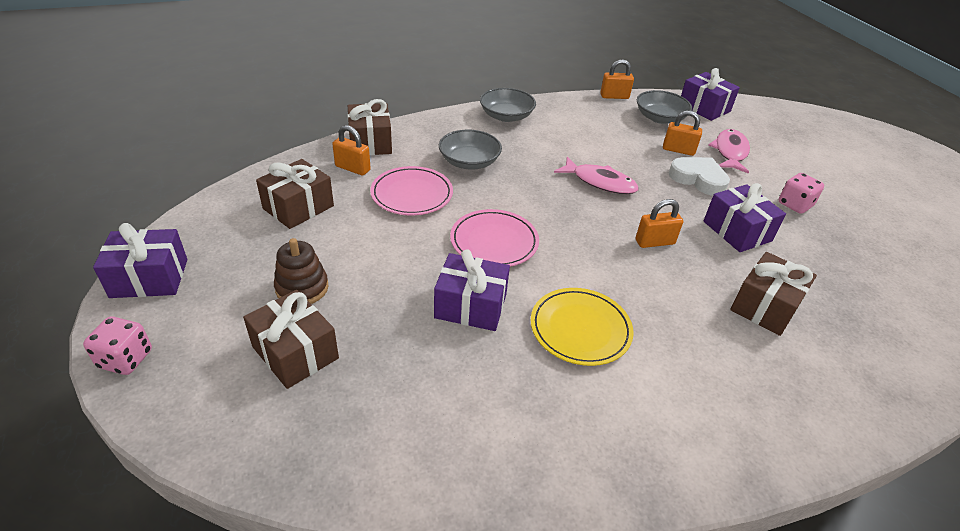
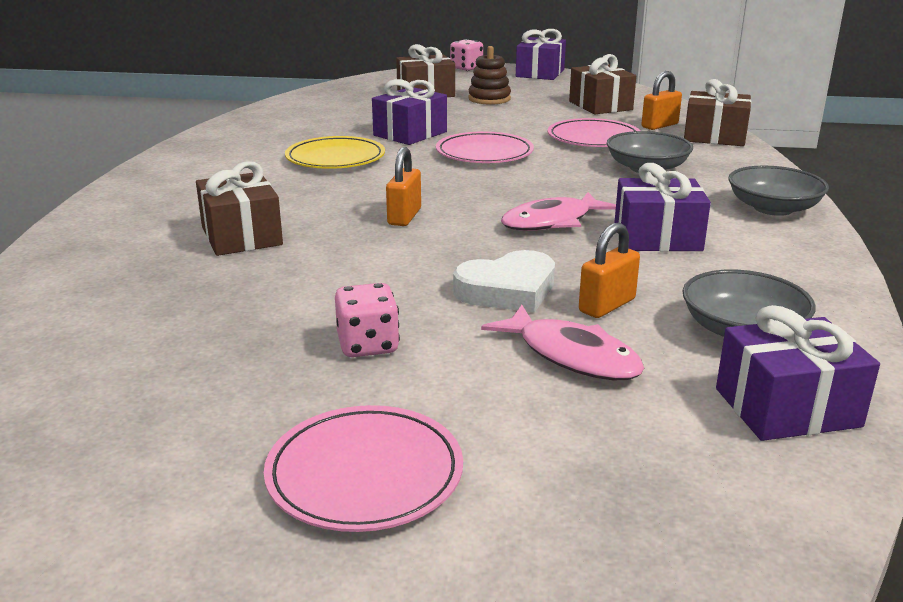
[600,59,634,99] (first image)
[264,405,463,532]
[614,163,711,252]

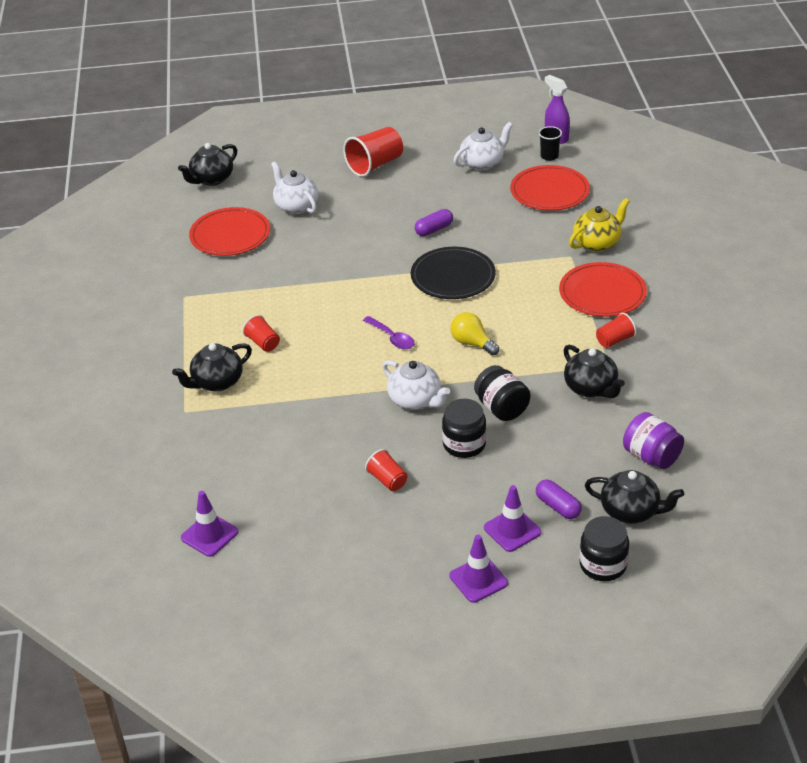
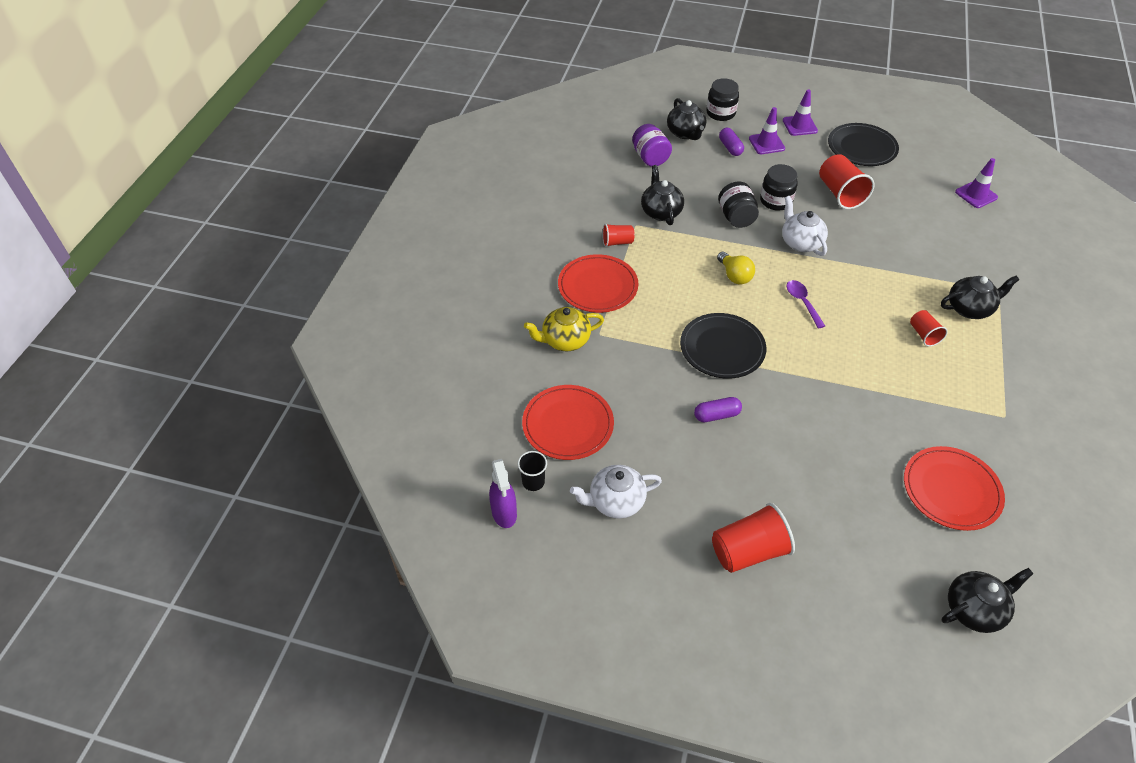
[271,161,319,214] (first image)
[828,123,899,166]
[667,98,706,140]
[819,154,875,209]

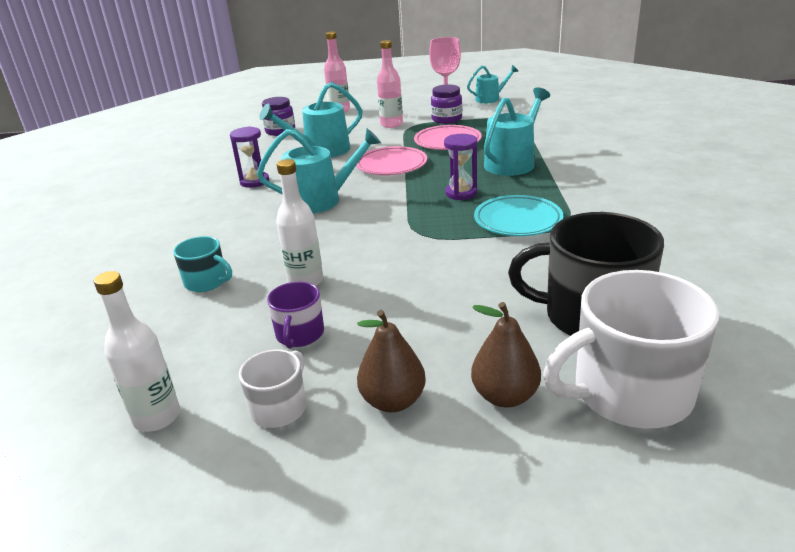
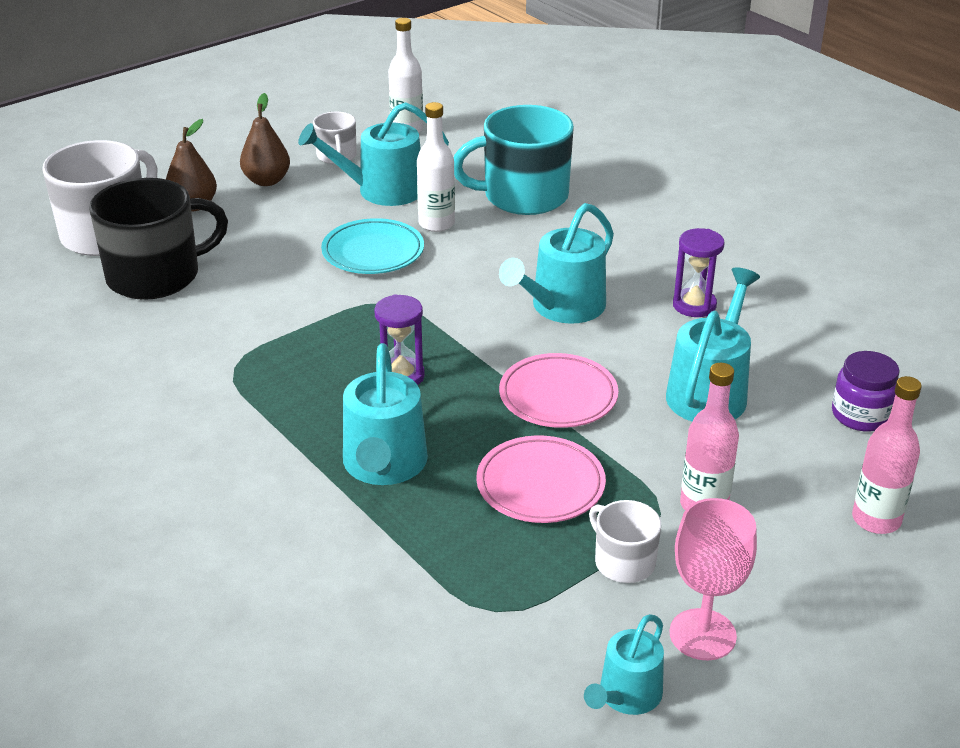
[321,218,424,274]
[298,102,449,206]
[589,500,661,583]
[454,105,574,215]

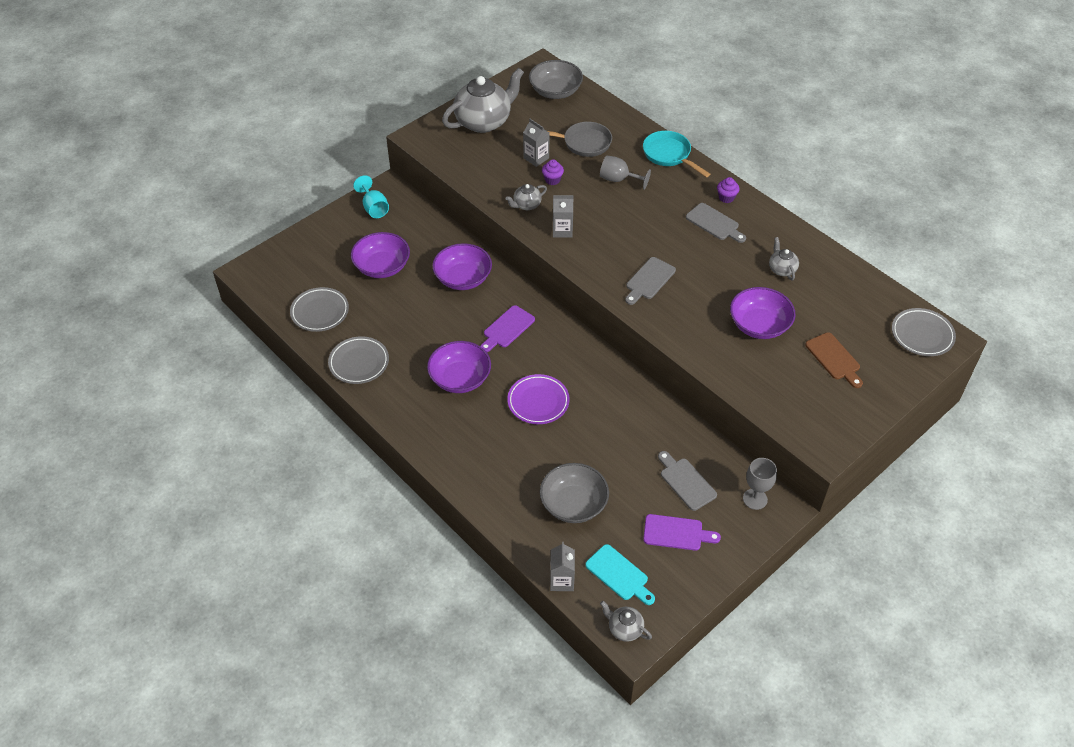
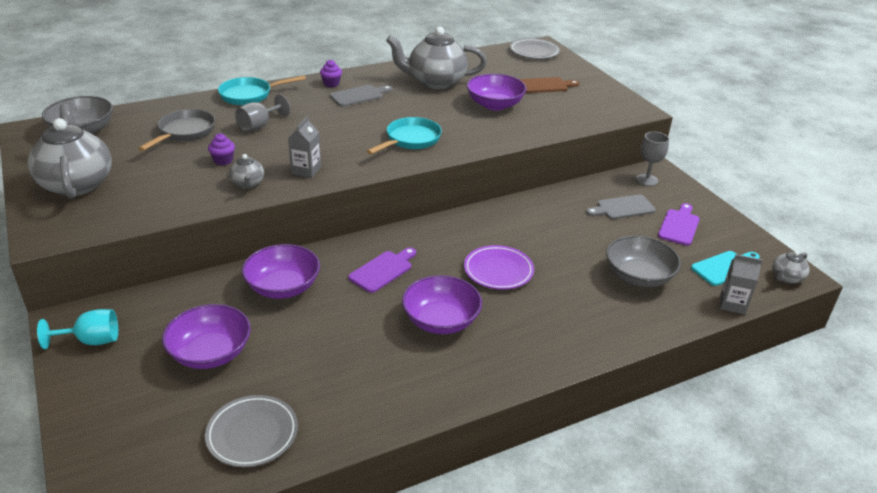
[328,336,389,384] (first image)
[523,119,549,167] (first image)
[367,117,442,154]
[348,247,416,293]
[386,27,487,89]

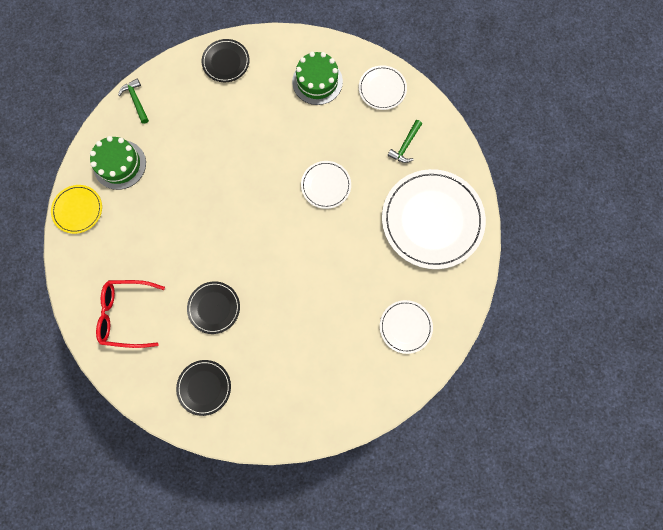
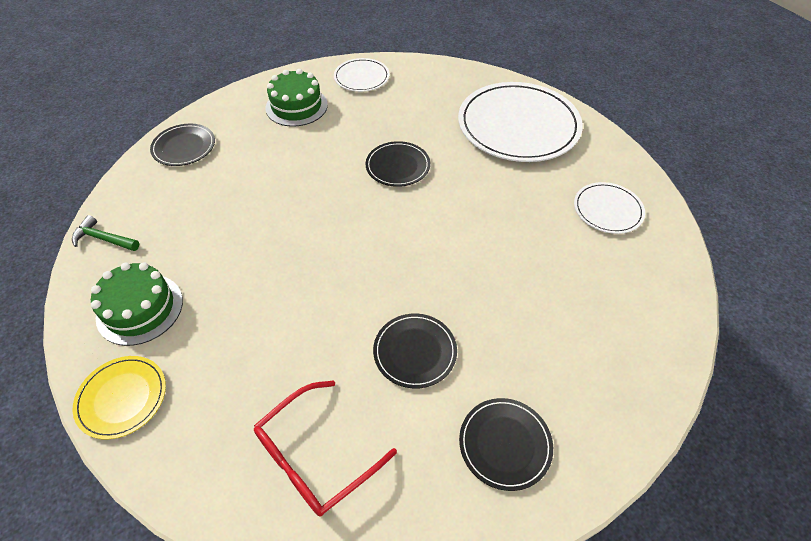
[388,120,422,163] (first image)
[365,141,430,187]

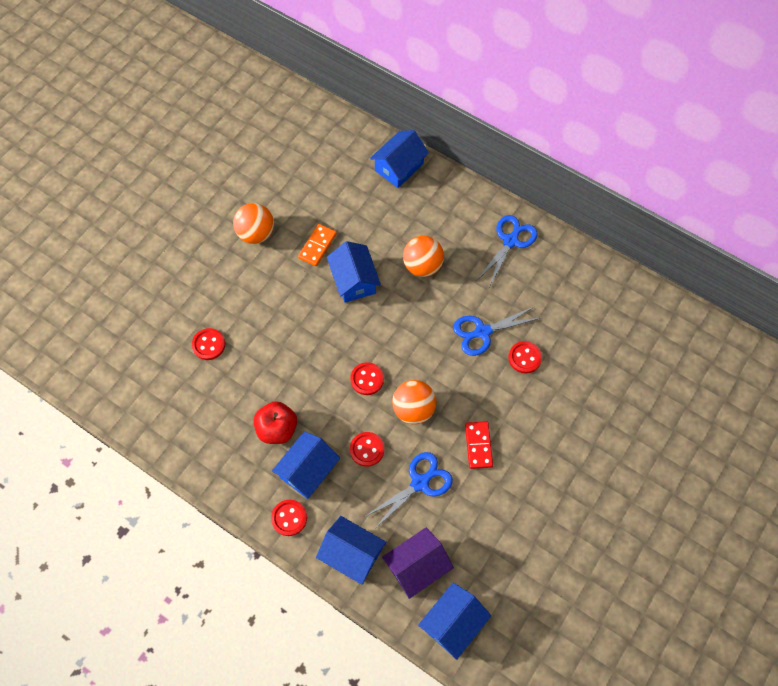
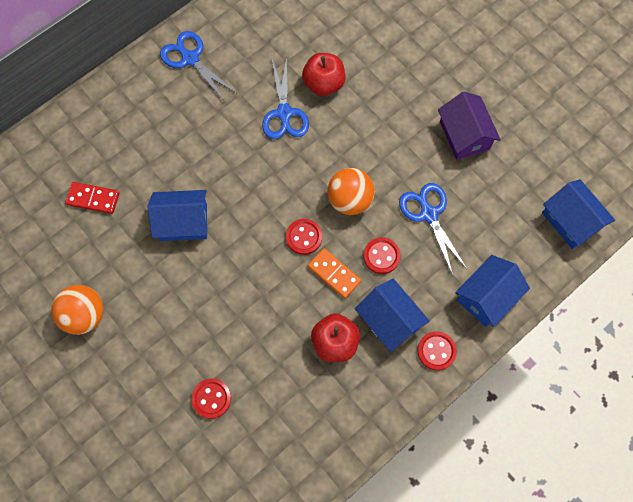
[370,130,429,188] (first image)
[403,236,444,277] (first image)
[308,248,361,298]
[438,92,501,160]
[65,182,119,214]
[302,53,345,96]

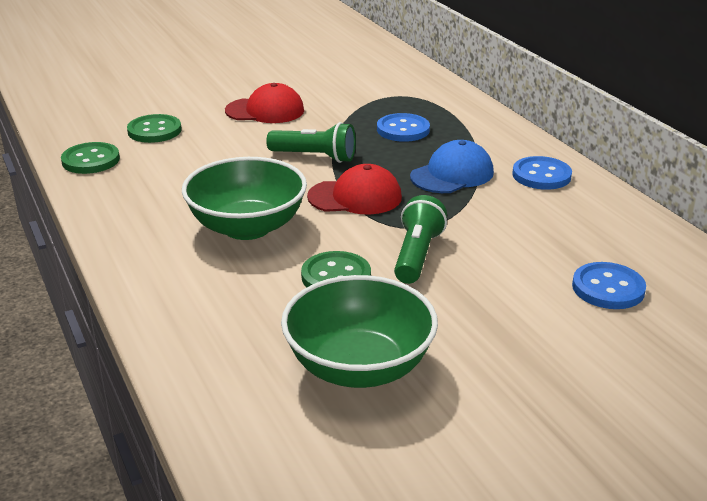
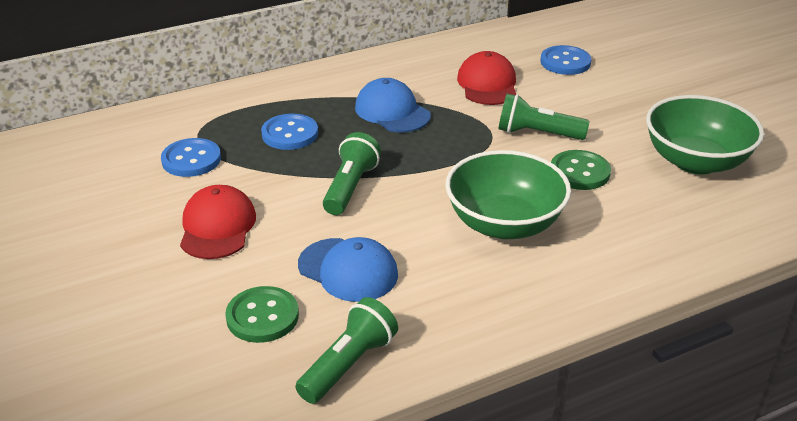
[298,237,398,302]
[457,51,516,105]
[161,138,221,177]
[295,297,398,404]

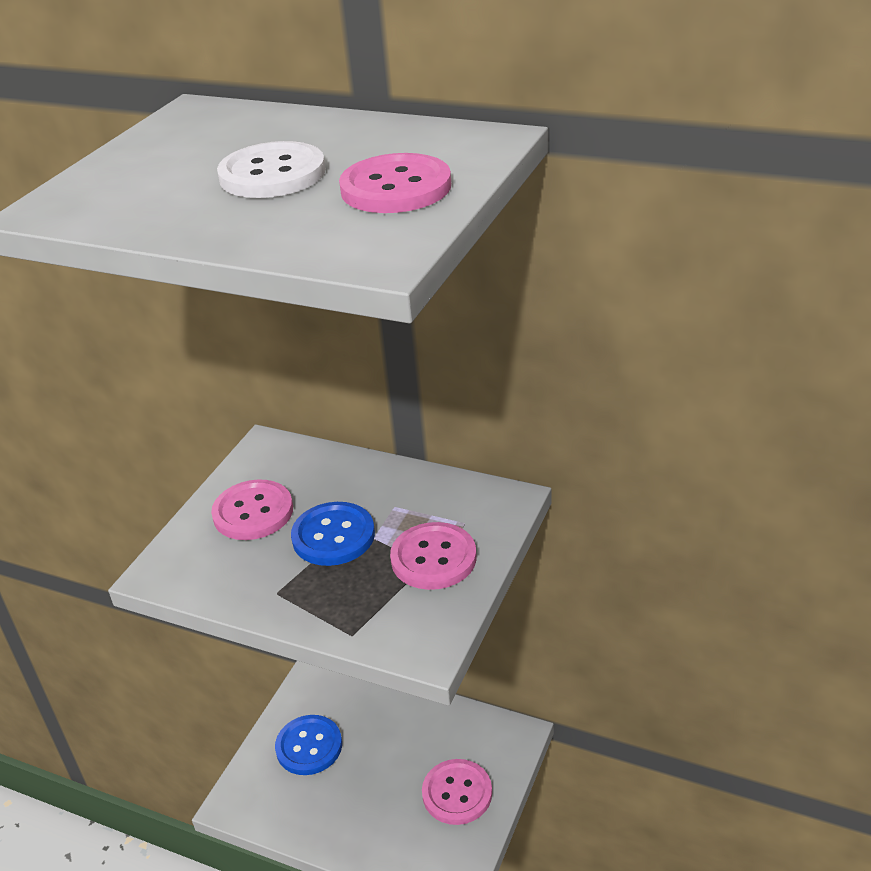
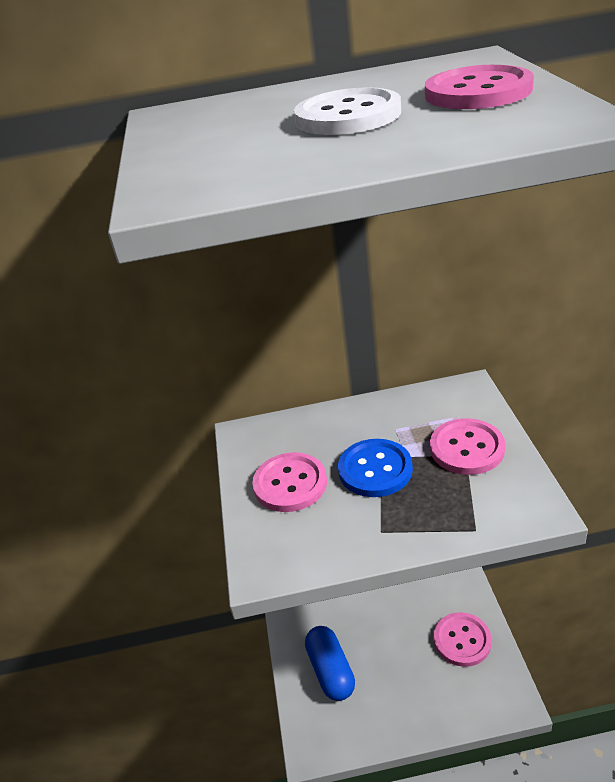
[305,626,355,701]

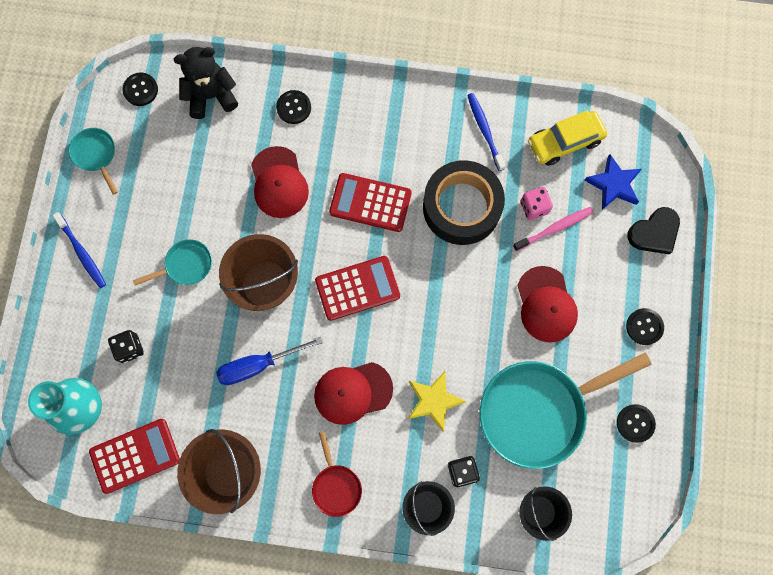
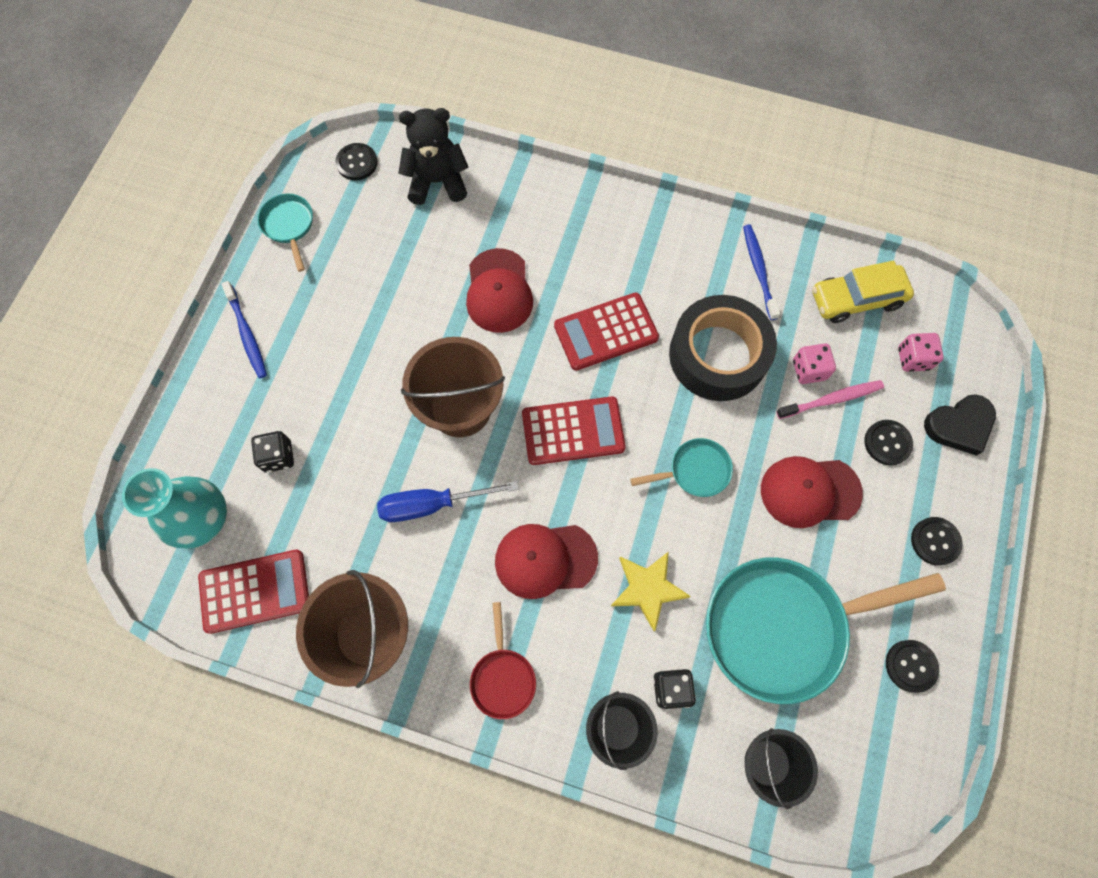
[630,438,733,497]
[864,420,913,465]
[898,333,944,372]
[554,292,659,371]
[761,456,863,528]

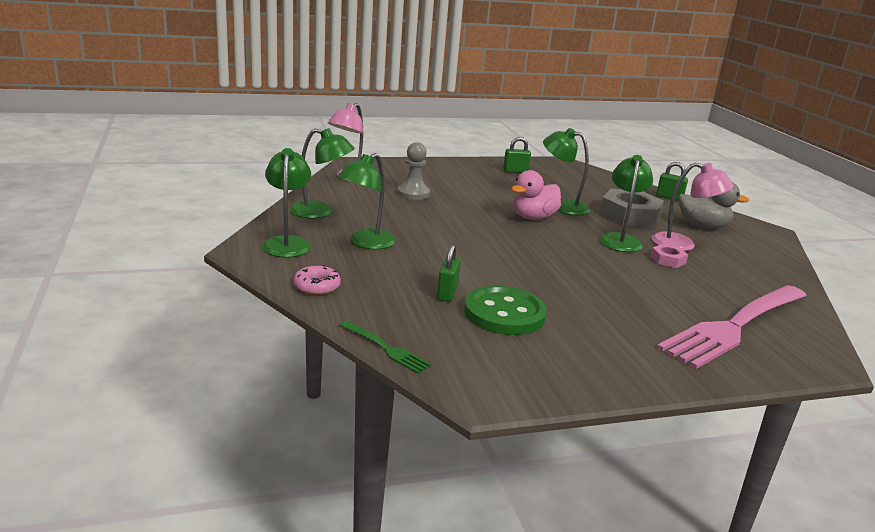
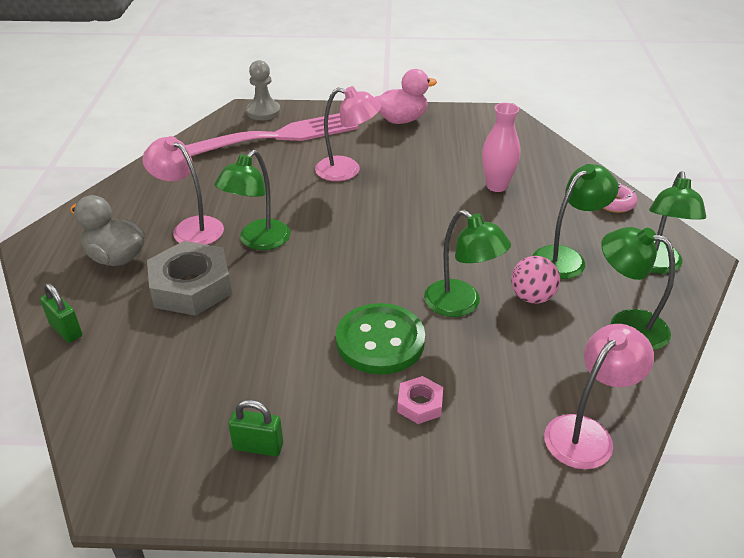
[339,321,432,374] (first image)
[315,86,381,181]
[511,256,560,304]
[246,60,281,120]
[336,303,425,375]
[375,69,437,124]
[424,210,511,317]
[397,376,443,424]
[482,103,520,192]

